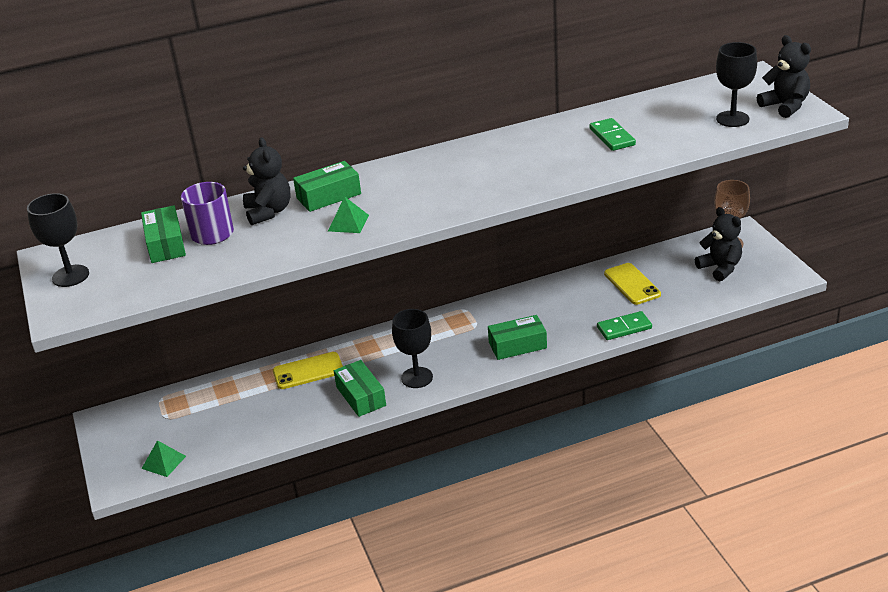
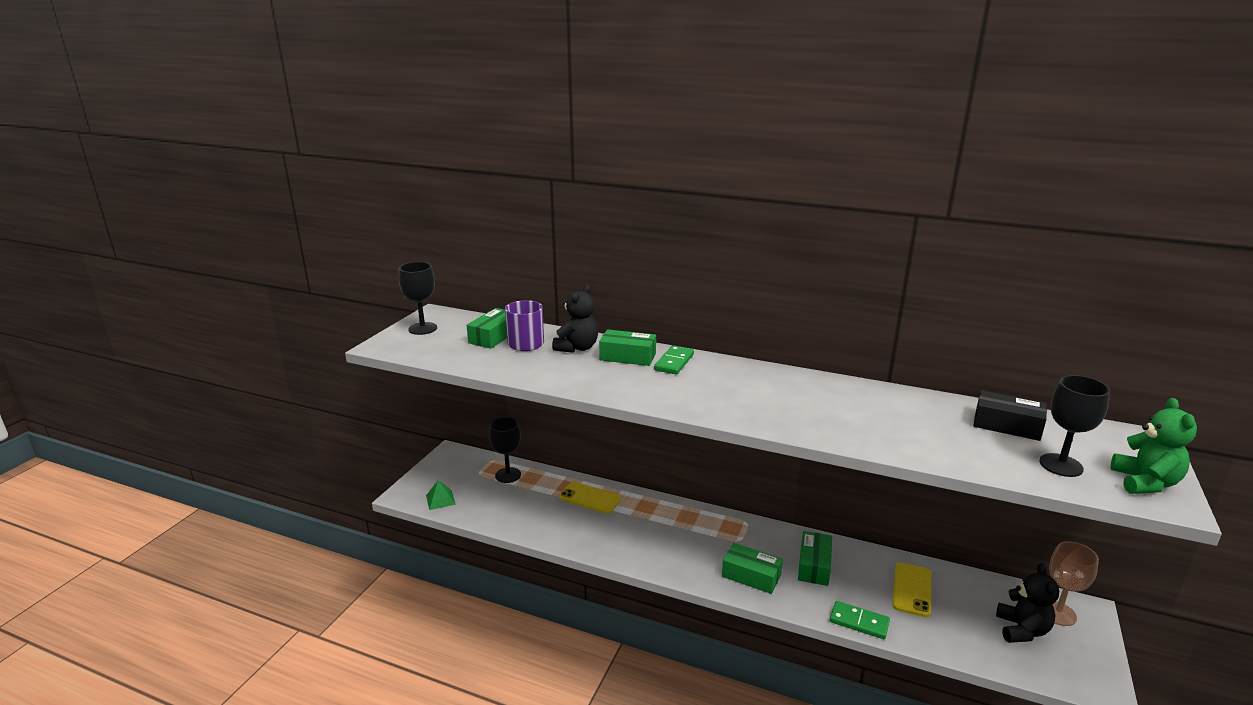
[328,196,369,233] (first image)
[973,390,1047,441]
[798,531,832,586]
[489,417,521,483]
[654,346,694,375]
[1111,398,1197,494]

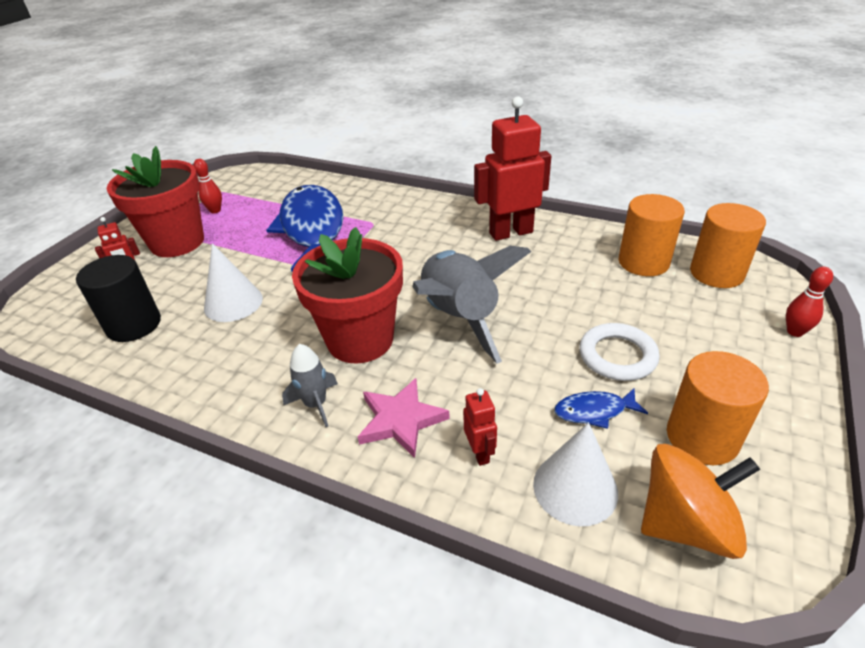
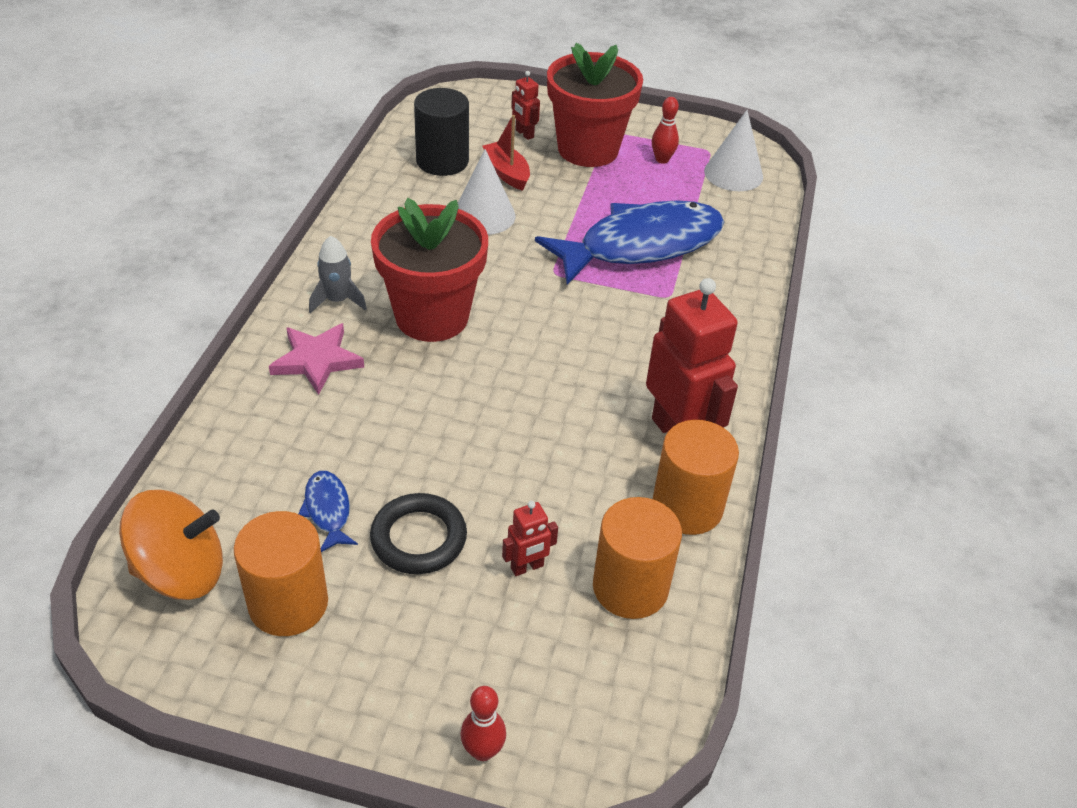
[412,246,531,364] (first image)
[482,115,530,191]
[502,501,558,576]
[704,110,763,191]
[653,420,739,535]
[370,493,467,574]
[119,490,223,600]

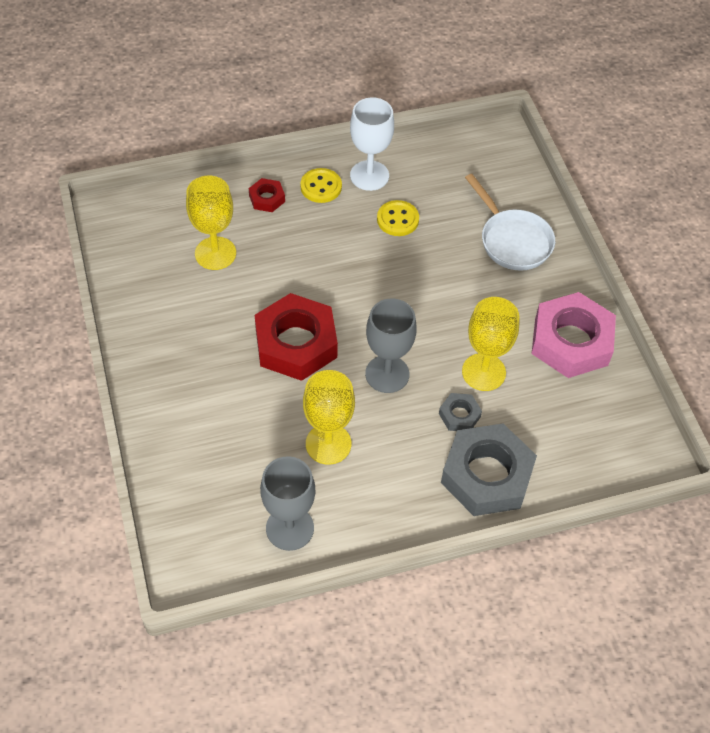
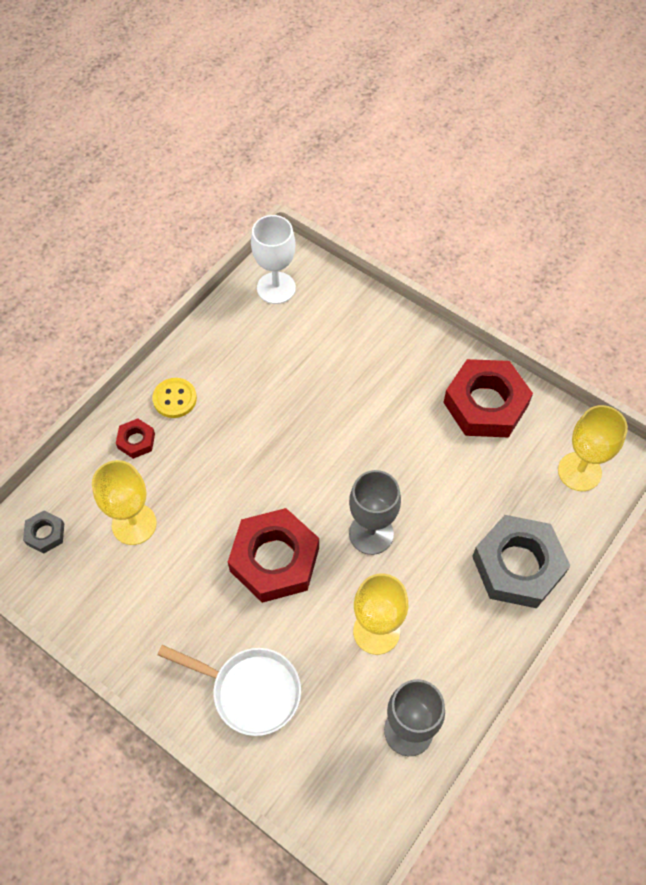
[377,200,419,236] (first image)
[251,215,296,304]
[23,510,64,554]
[558,405,628,491]
[157,645,301,736]
[443,359,533,438]

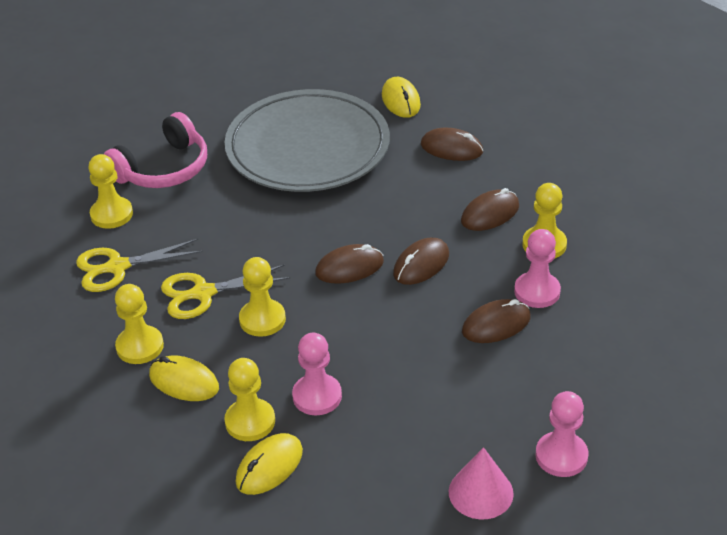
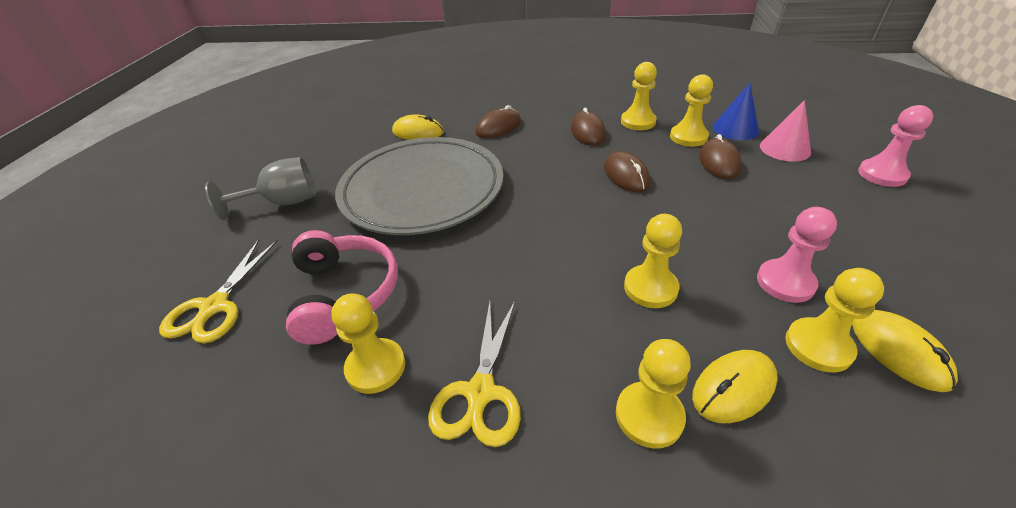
[315,244,384,284] (first image)
[205,157,316,220]
[713,83,759,140]
[159,239,278,343]
[760,100,811,162]
[670,74,713,147]

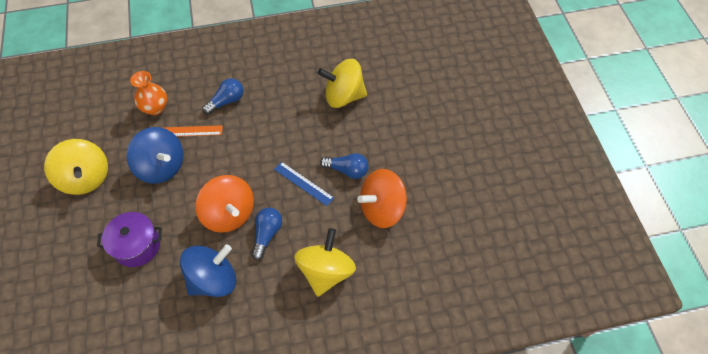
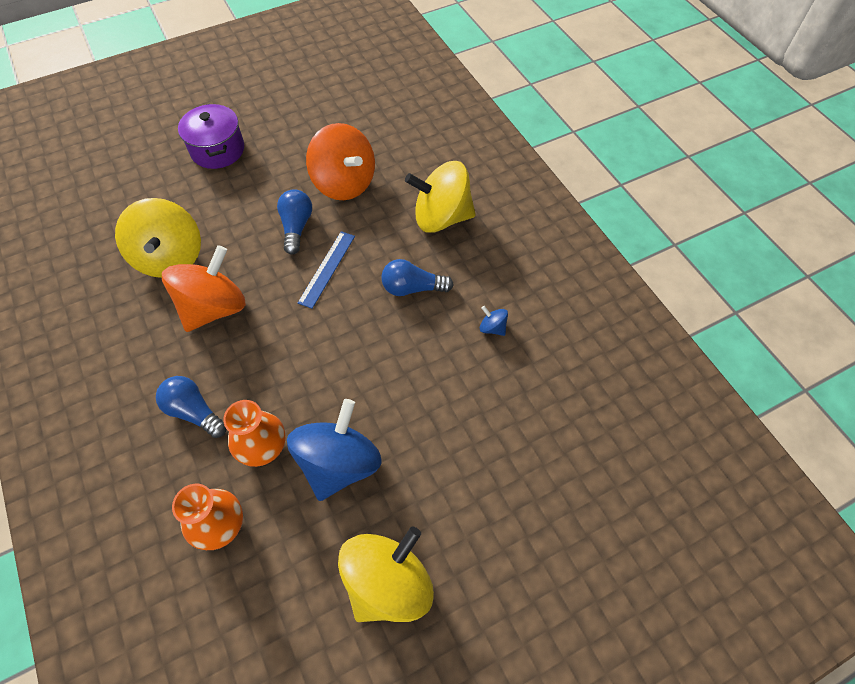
[178,104,244,169]
[162,245,246,332]
[223,400,285,467]
[480,306,508,336]

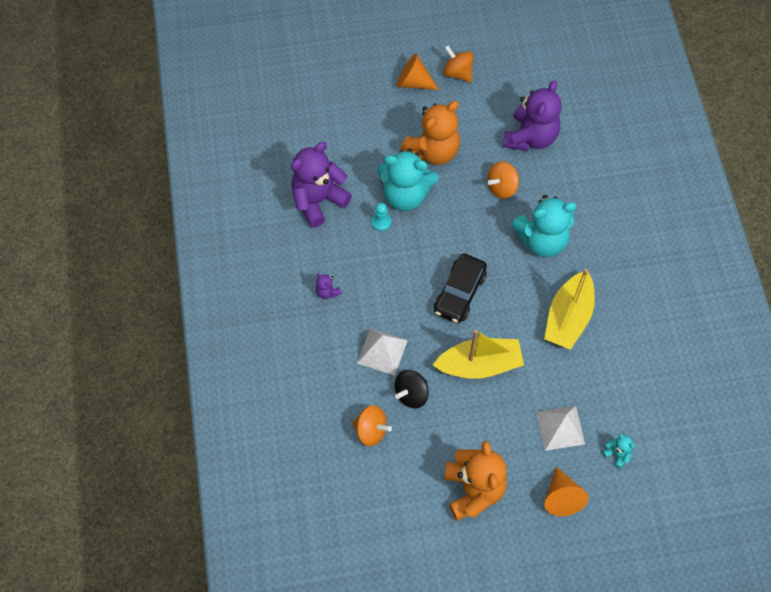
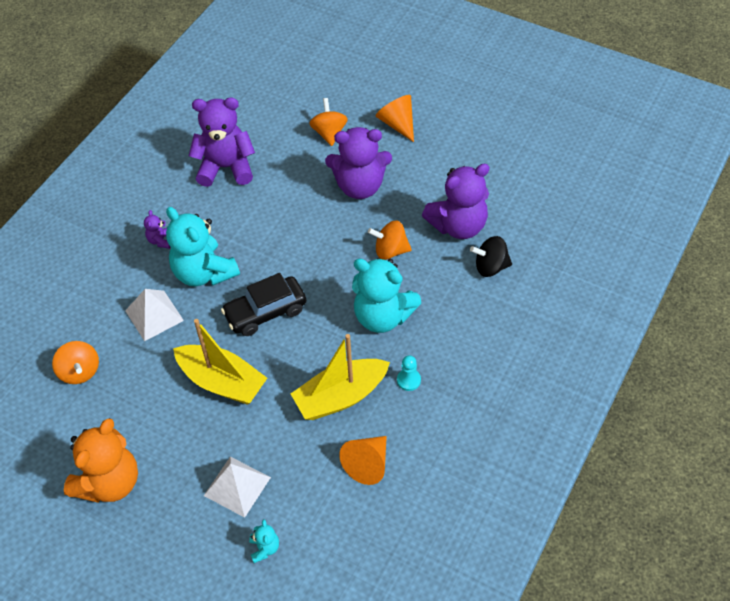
[397,355,421,391]
[166,207,240,286]
[470,236,512,277]
[309,98,348,146]
[339,436,387,485]
[325,127,392,199]

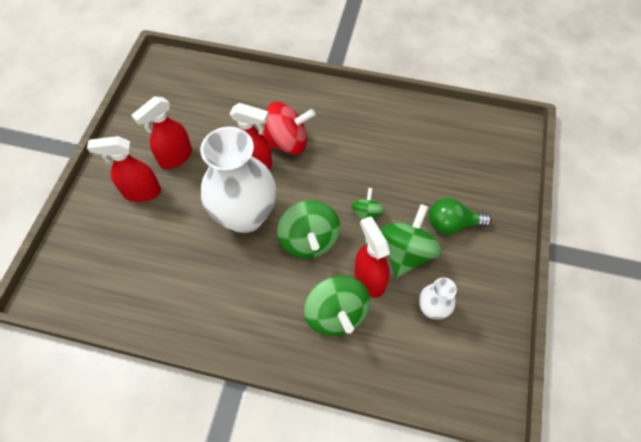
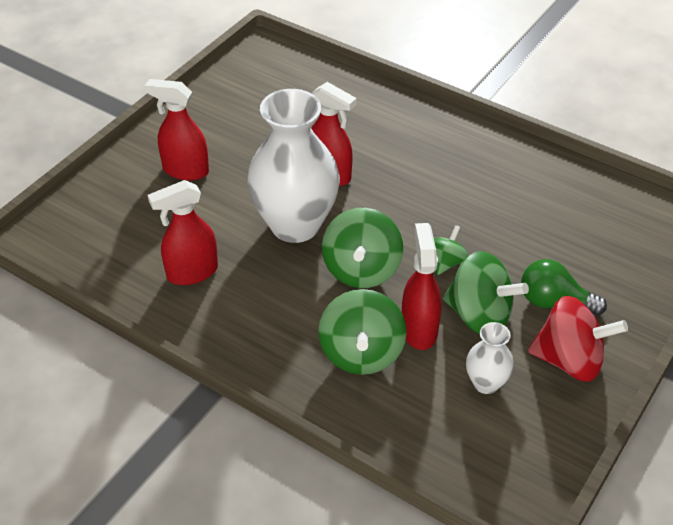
[148,180,218,285]
[528,296,628,382]
[443,251,529,334]

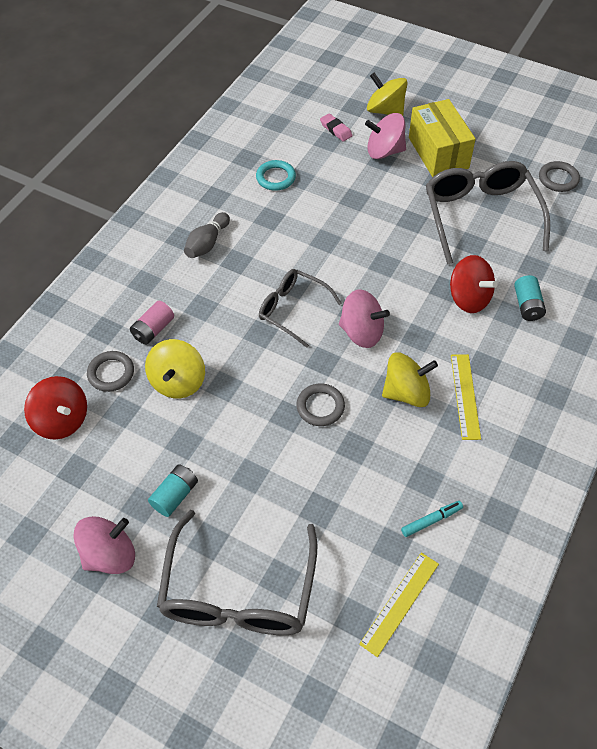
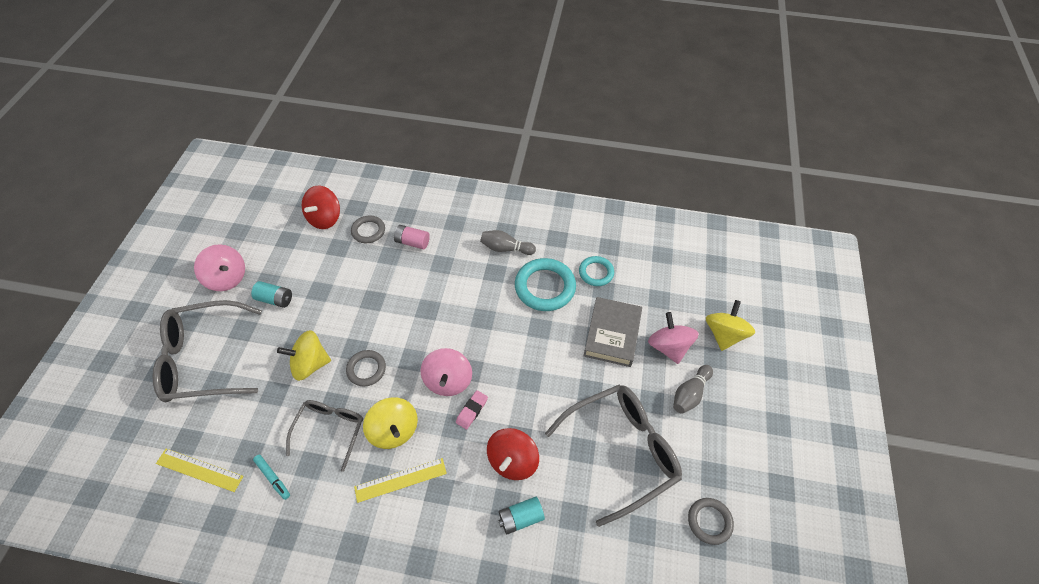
[515,258,576,311]
[584,297,642,367]
[277,330,331,381]
[286,400,363,472]
[456,390,488,430]
[673,365,713,414]

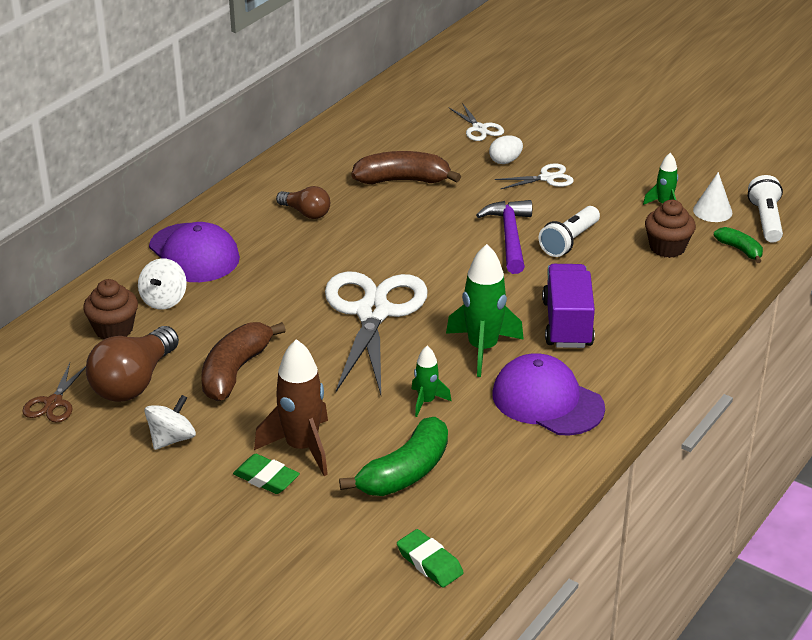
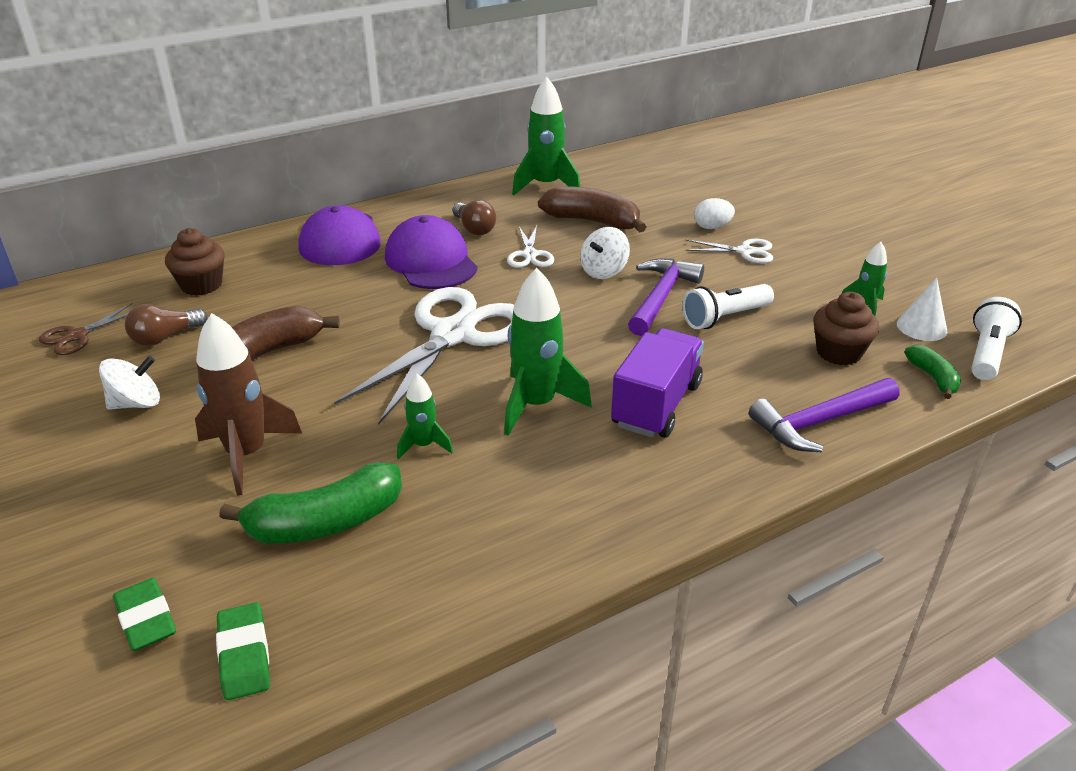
[512,77,580,195]
[749,378,899,452]
[580,227,630,279]
[113,578,176,651]
[507,225,554,268]
[385,215,478,289]
[125,304,207,346]

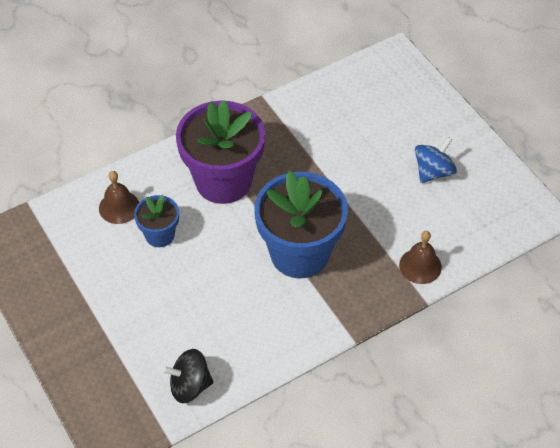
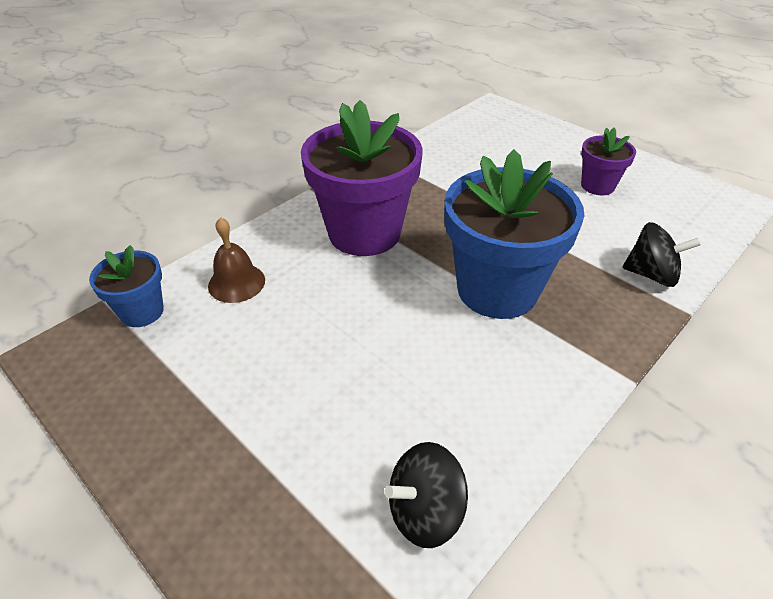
[89,245,164,327]
[622,222,701,287]
[581,128,636,195]

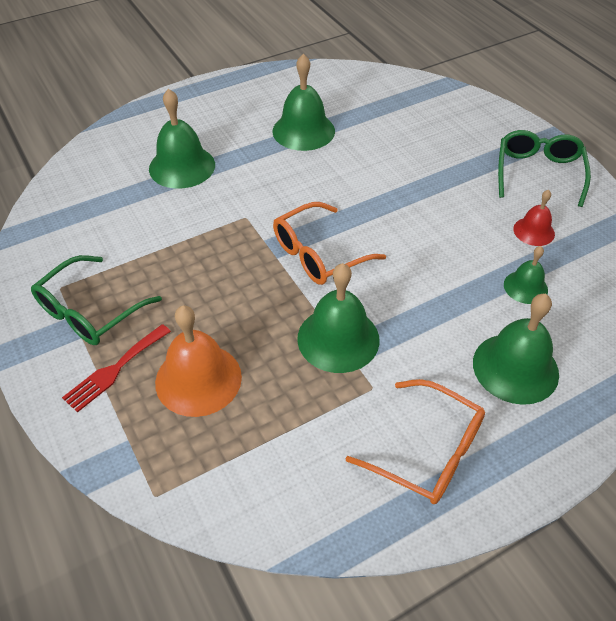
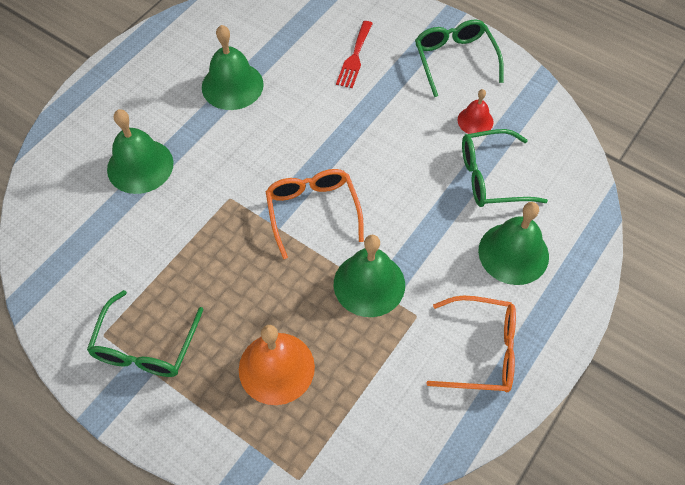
[336,21,373,88]
[462,129,548,207]
[266,169,364,259]

